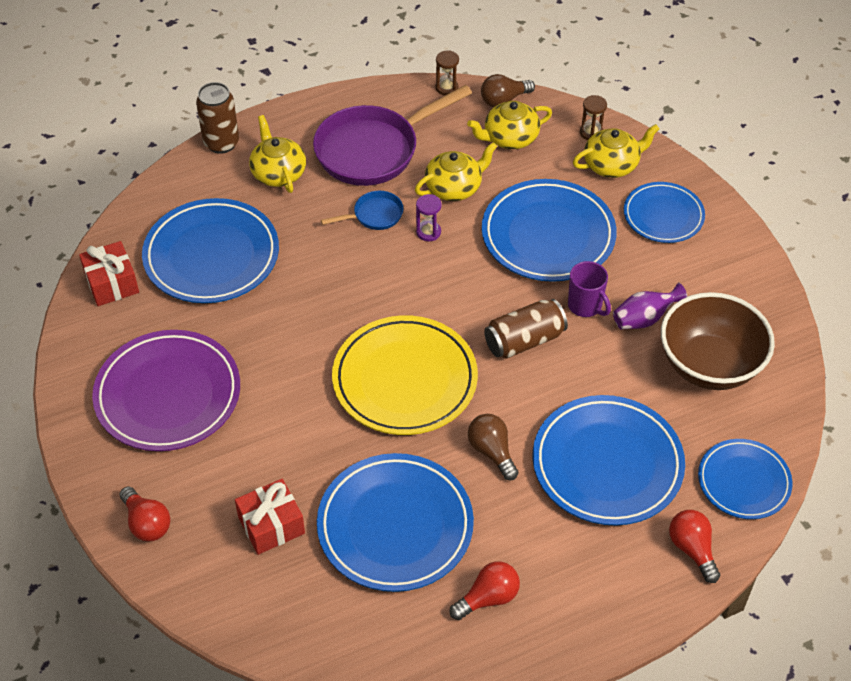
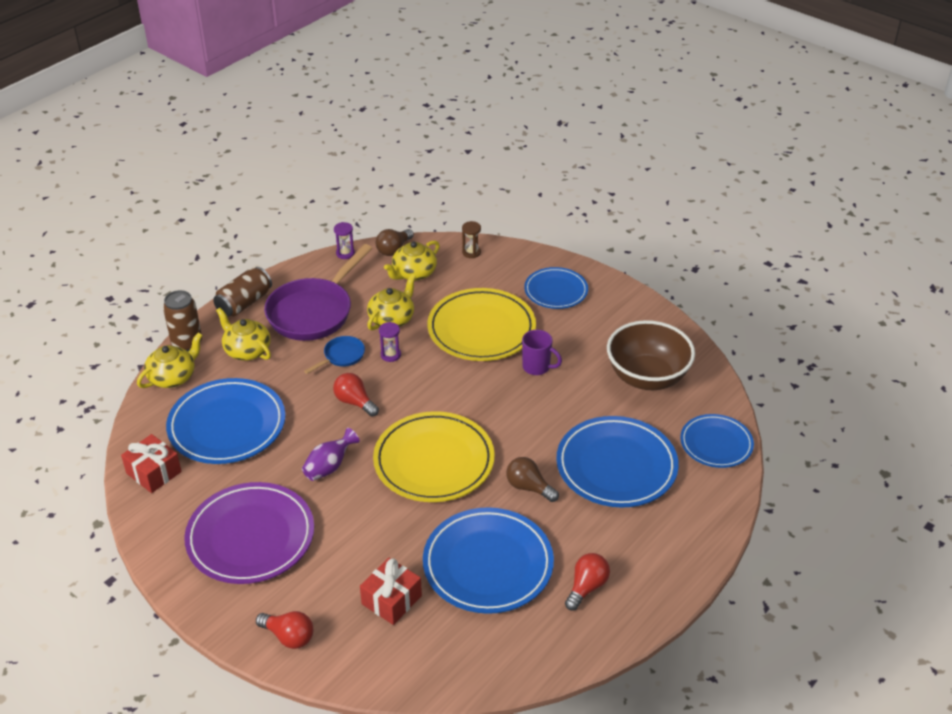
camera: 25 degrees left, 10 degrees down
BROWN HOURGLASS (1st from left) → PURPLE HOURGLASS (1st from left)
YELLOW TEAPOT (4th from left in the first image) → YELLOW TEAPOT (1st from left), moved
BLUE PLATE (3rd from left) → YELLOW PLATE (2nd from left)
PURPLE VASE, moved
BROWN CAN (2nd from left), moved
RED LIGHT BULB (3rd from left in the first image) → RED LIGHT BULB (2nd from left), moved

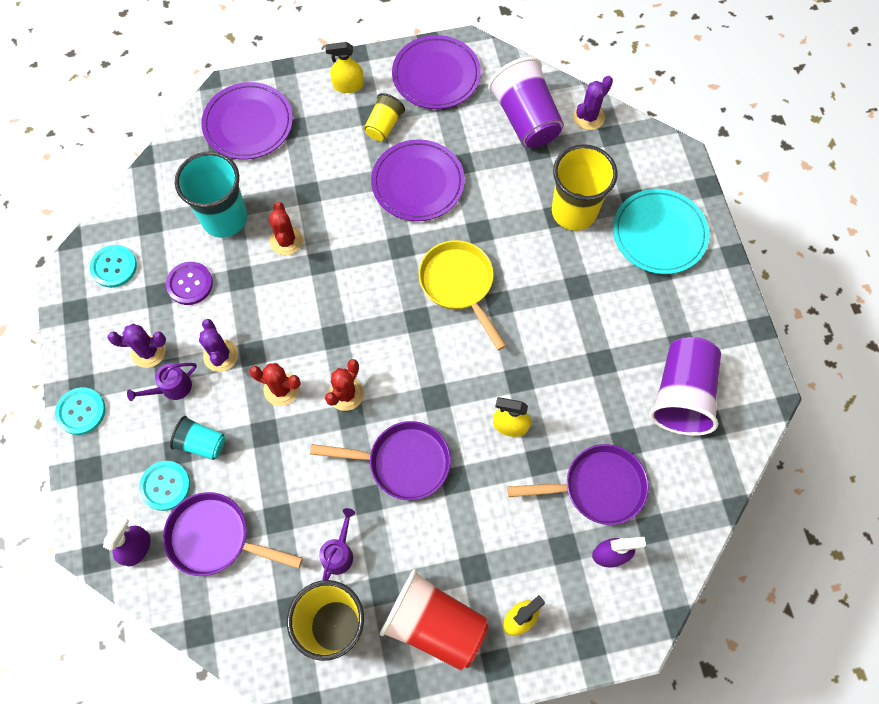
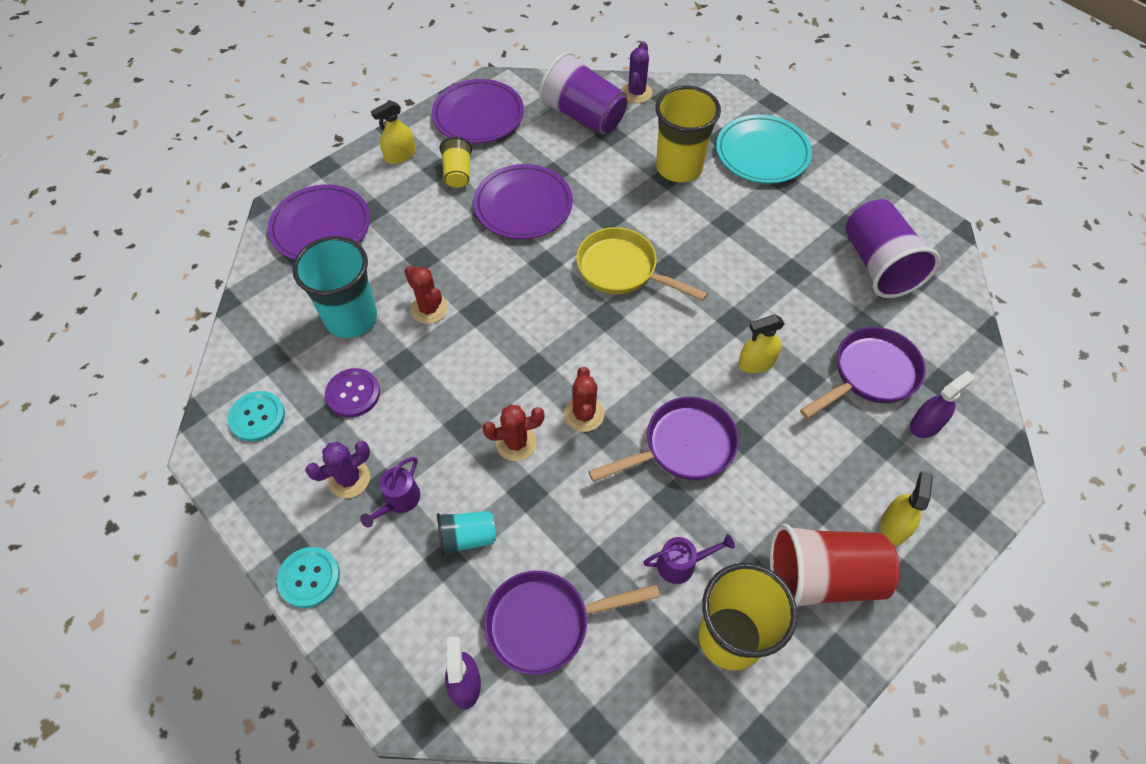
camera: 30 degrees left, 10 degrees down
PURPLE CACTUS (2nd from left) → -
TURQUOISE BUTTON (3rd from left) → -
PURPLE WATERING CAN (2nd from left), 90 degrees clockwise

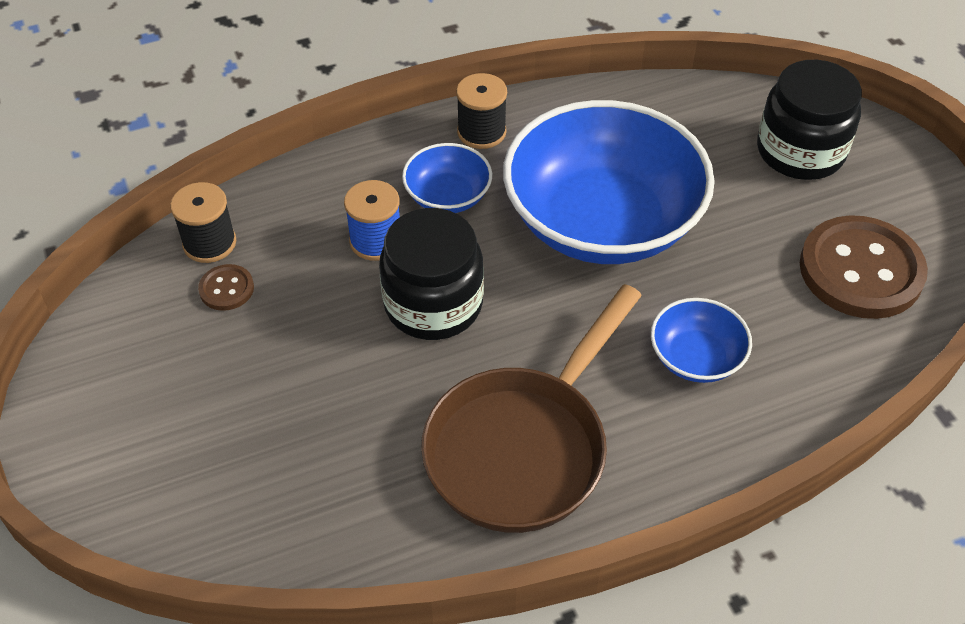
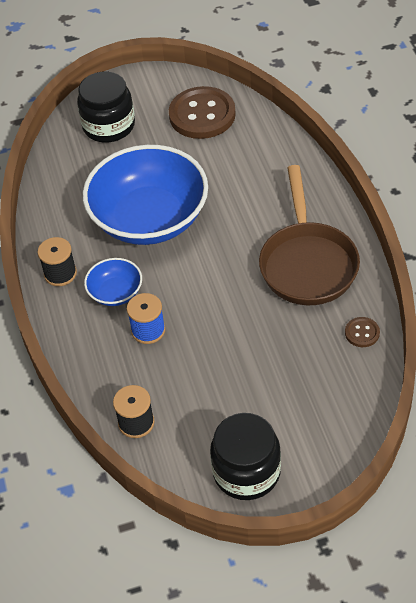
camera: 80 degrees left, 0 degrees up
BLACK JAR (1st from left in the first image) → BLACK JAR (2nd from left), moved
BROWN BUTTON (1st from left in the first image) → BROWN BUTTON (2nd from left), moved
BROWN PAN, 45 degrees clockwise
BLUE BOWL (3rd from left) → -

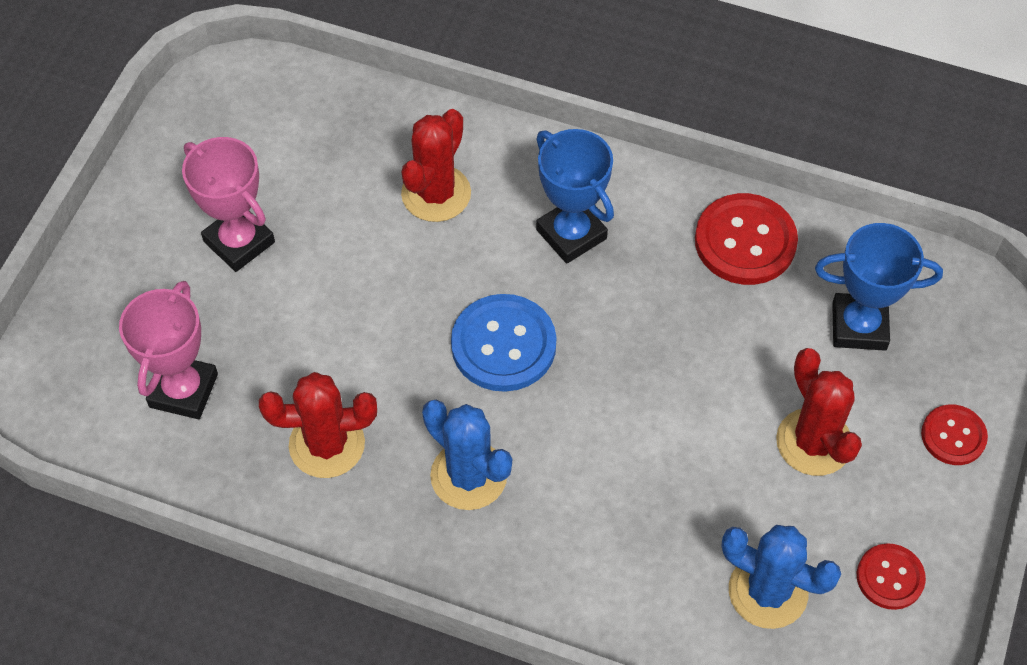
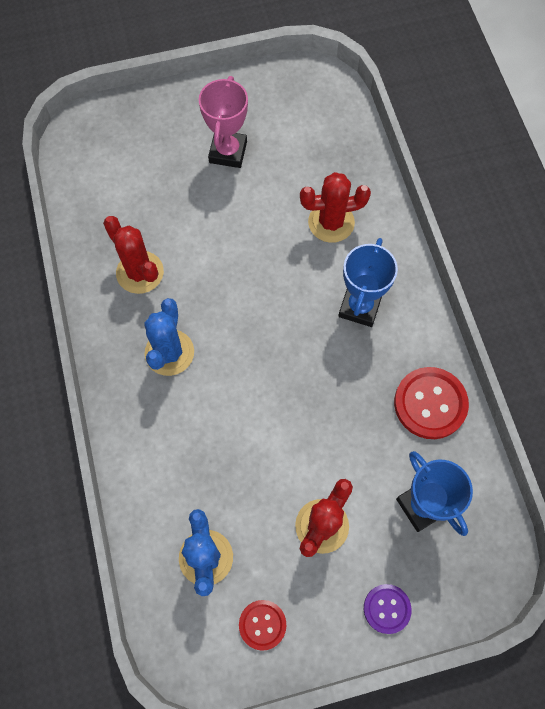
camera: 55 degrees right, 10 degrees up
PINK TROPHY (1st from left) → -
BLUE BUTTON → -
RED BUTTON (3rd from left) → PURPLE BUTTON

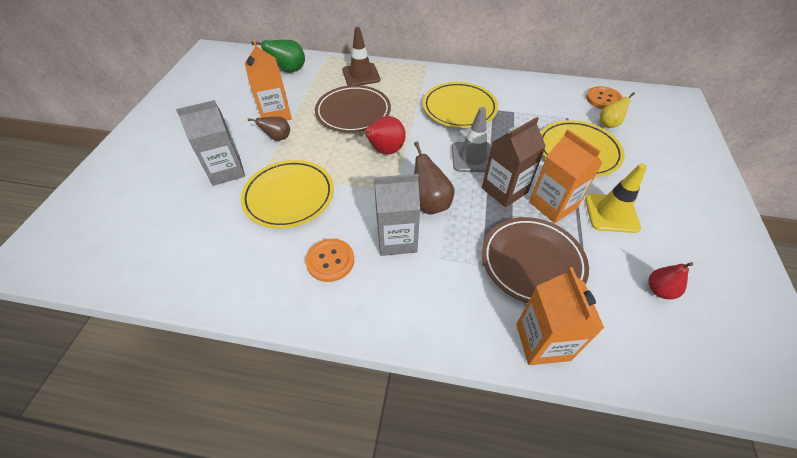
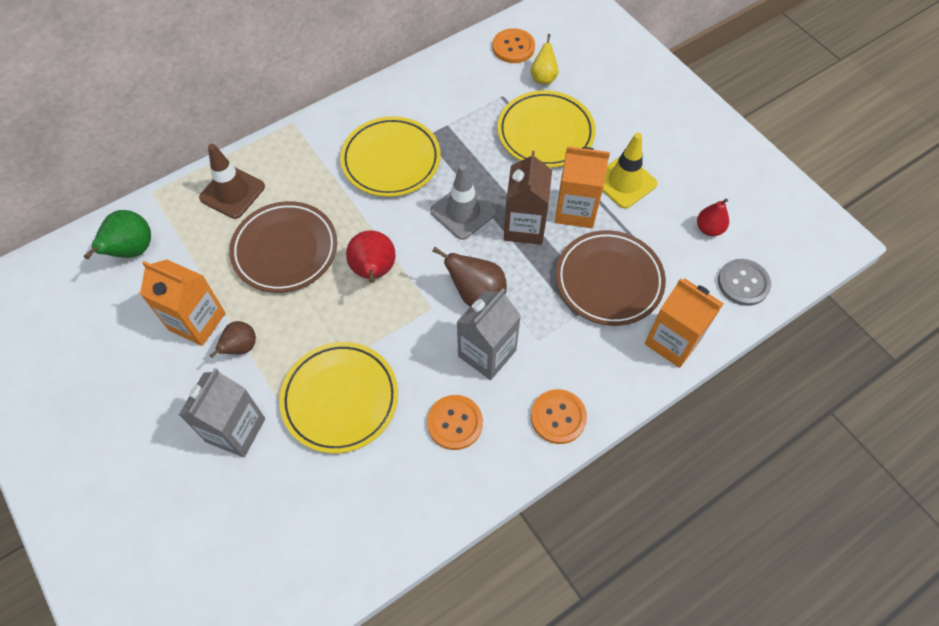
camera: 45 degrees left, 10 degrees up
- → GREY BUTTON
- → ORANGE BUTTON (3rd from left)

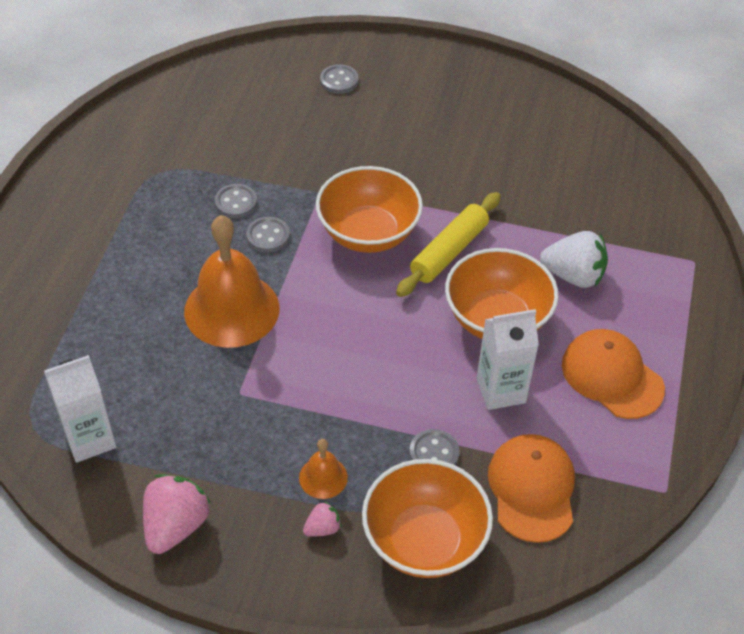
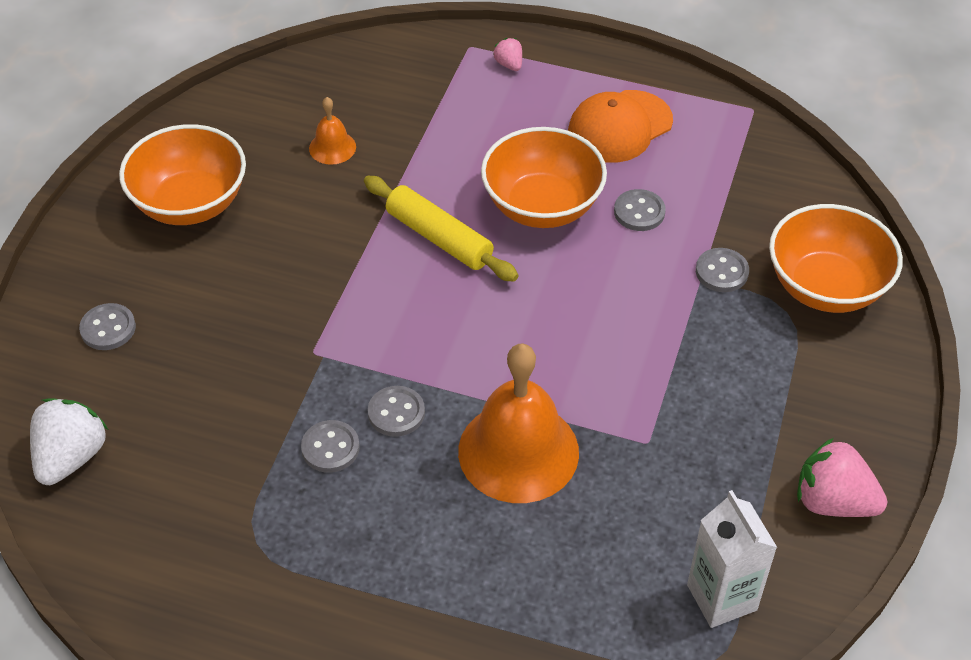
camera: 85 degrees left, 0 degrees up
ORANGE BOWL (1st from left), moved
WHITE STRAWBERRY, moved
WHITE CARTON (2nd from left) → GREY BUTTON (4th from left)
ORANGE CAP (1st from left) → -
ORANGE BELL (2nd from left in the first image) → ORANGE BELL (1st from left), moved
PINK STRAWBERRY (2nd from left in the first image) → PINK STRAWBERRY (1st from left), moved

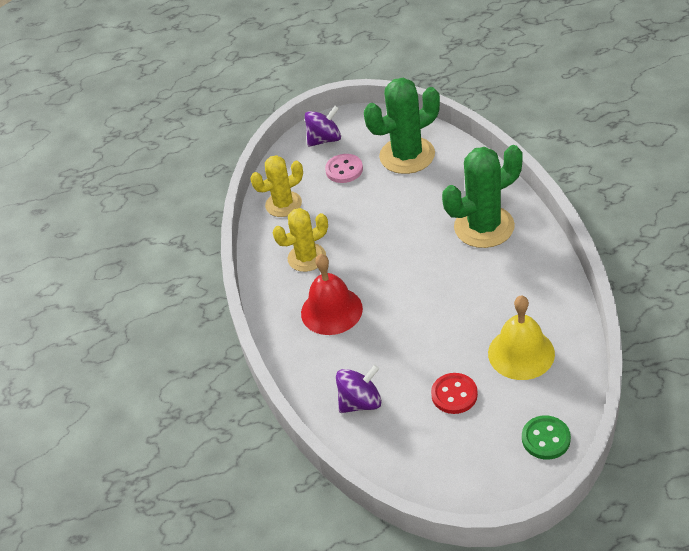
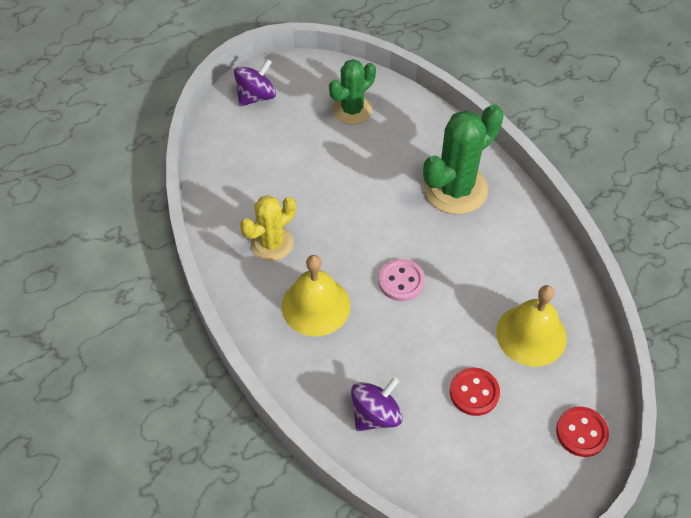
camera: 20 degrees left, 10 degrees up
GREEN CACTUS (1st from left), x0.65
PINK BUTTON, moved
YELLOW CACTUS (1st from left) → -
RED BELL → YELLOW BELL (1st from left)
GREEN BUTTON → RED BUTTON (2nd from left)

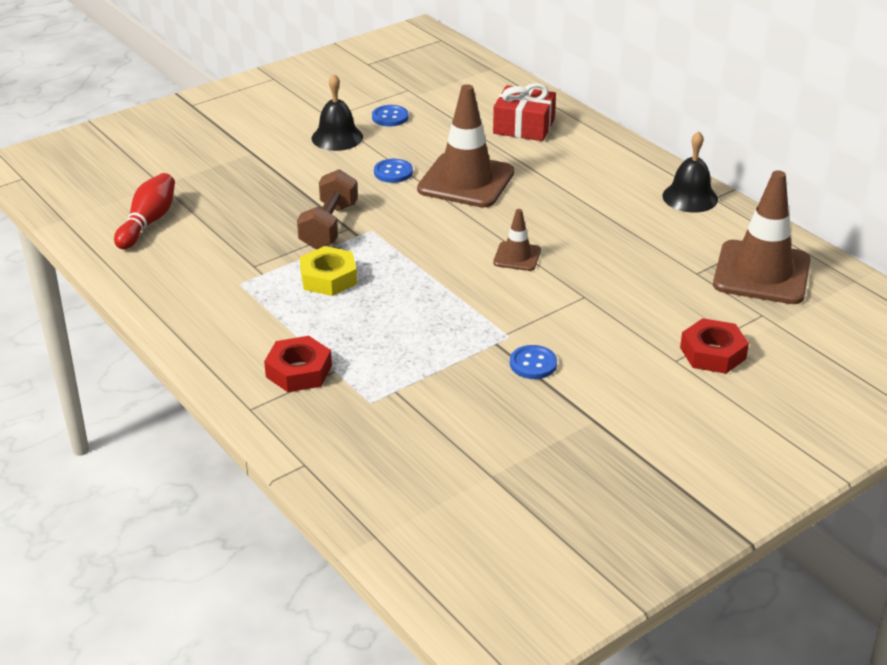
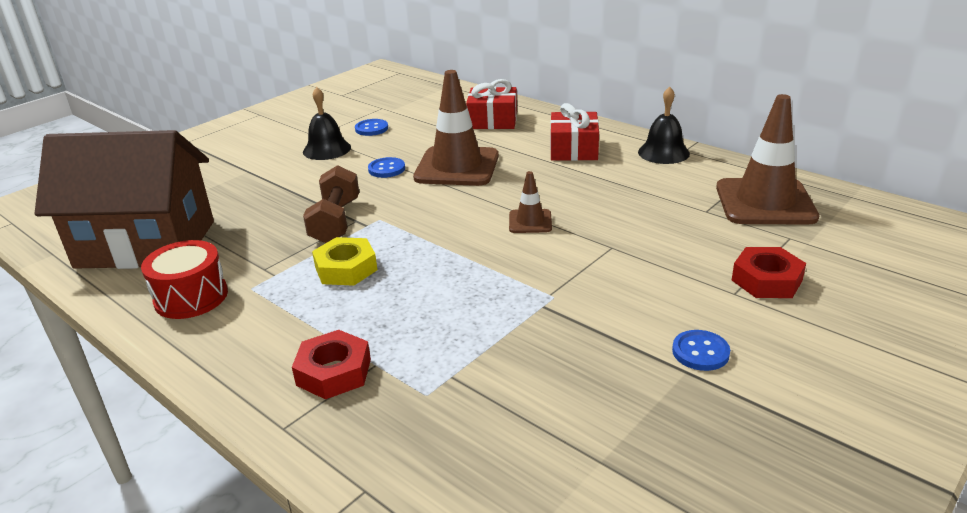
camera: 10 degrees left, 5 degrees down
RED BOWLING PIN → BROWN HOUSE
BLUE BUTTON (3rd from left), moved
- → RED GIFT (2nd from left)
- → RED DRUM

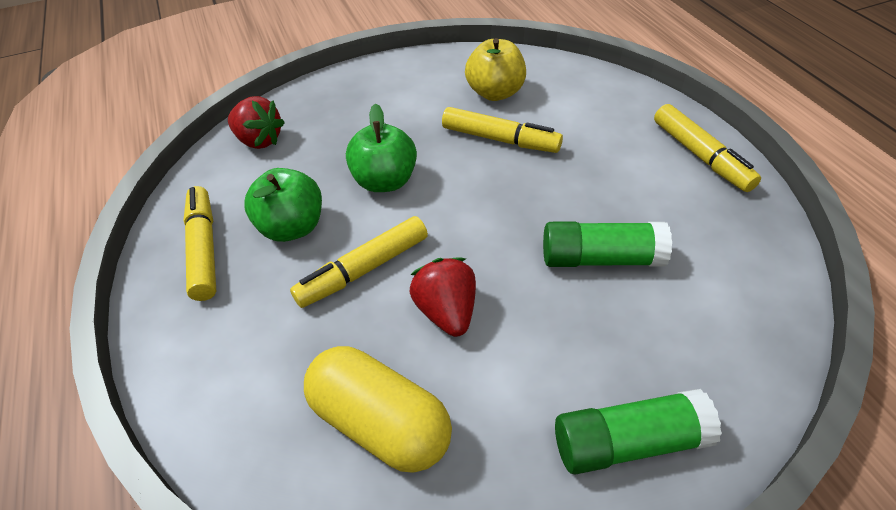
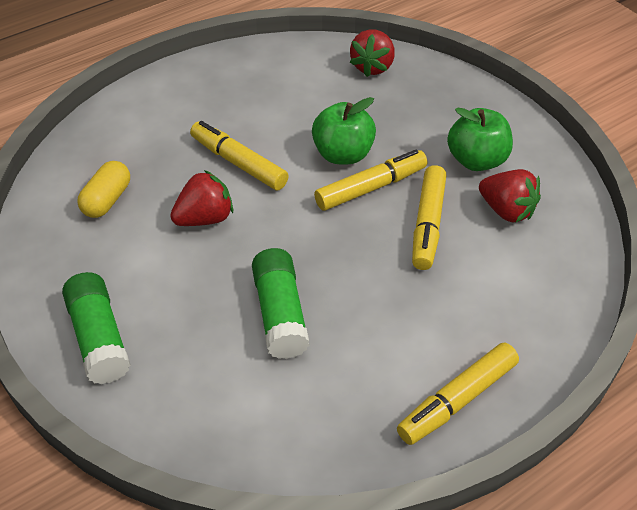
camera: 75 degrees right, 0 degrees up
YELLOW APPLE → RED STRAWBERRY (3rd from left)
GREEN APPLE (1st from left in the first image) → GREEN APPLE (2nd from left), moved
YELLOW MARKER (1st from left in the first image) → YELLOW MARKER (2nd from left), moved
YELLOW CAPSULE, x0.62

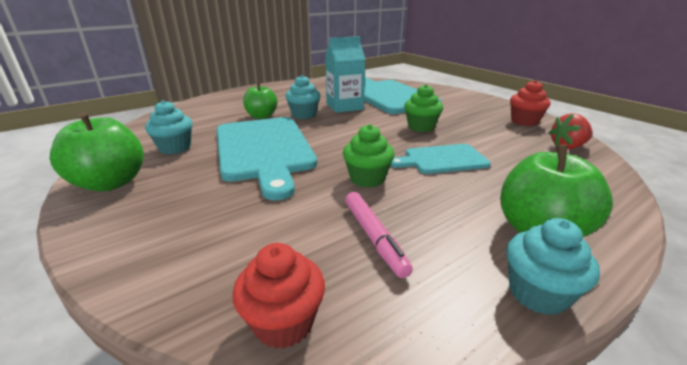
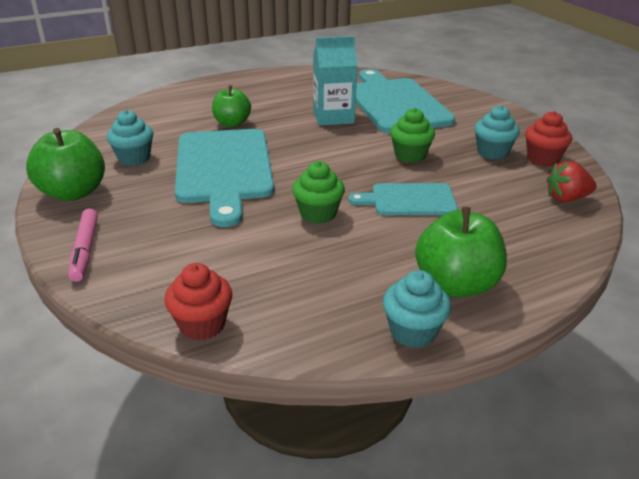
camera: 10 degrees right, 5 degrees up
TURQUOISE CUPCAKE (2nd from left in the first image) → TURQUOISE CUPCAKE (3rd from left), moved
PINK MARKER, moved

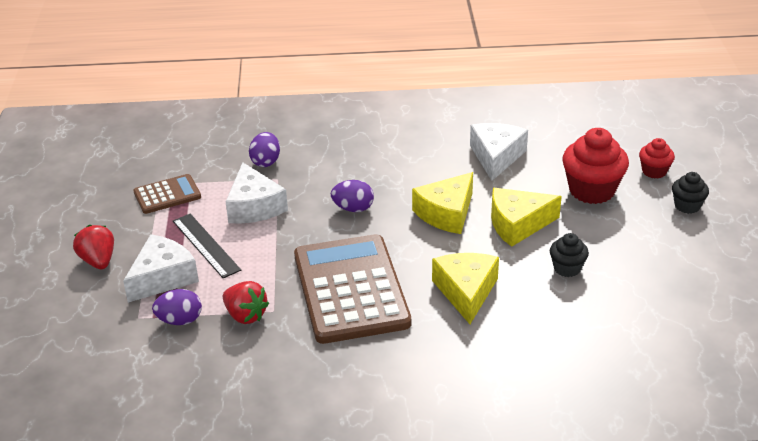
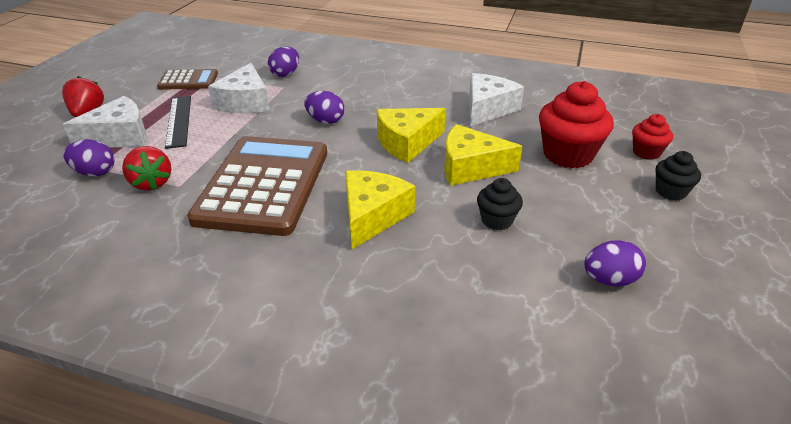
camera: 20 degrees right, 0 degrees up
- → PURPLE EGG (4th from left)

